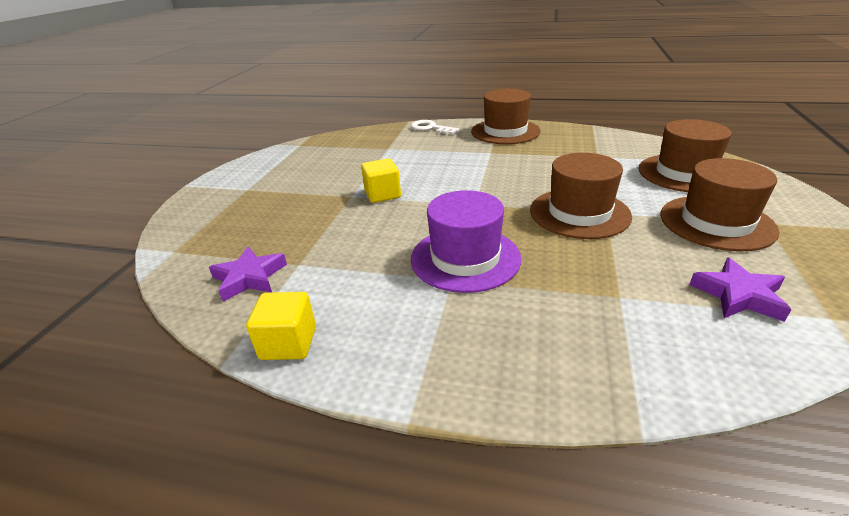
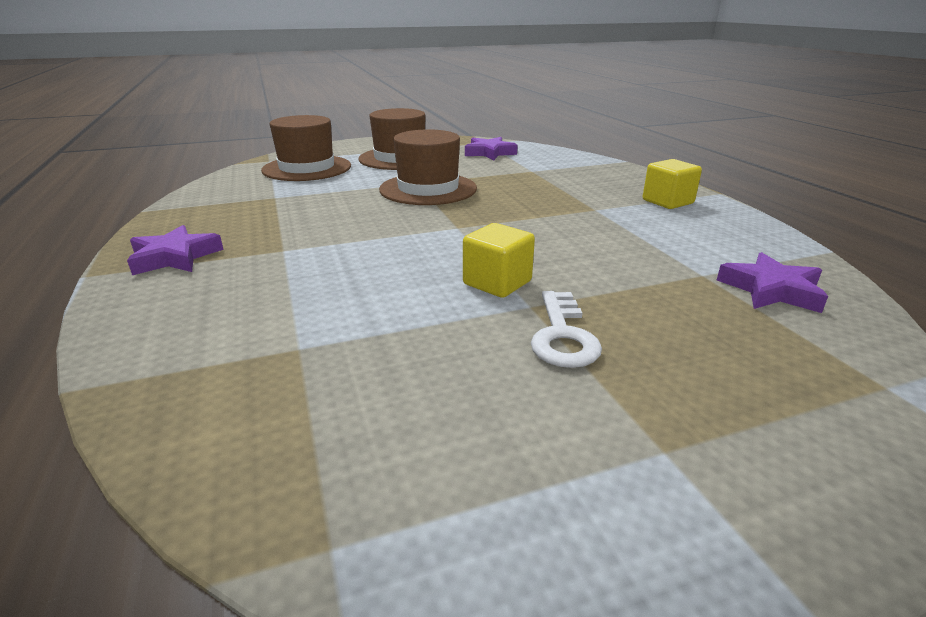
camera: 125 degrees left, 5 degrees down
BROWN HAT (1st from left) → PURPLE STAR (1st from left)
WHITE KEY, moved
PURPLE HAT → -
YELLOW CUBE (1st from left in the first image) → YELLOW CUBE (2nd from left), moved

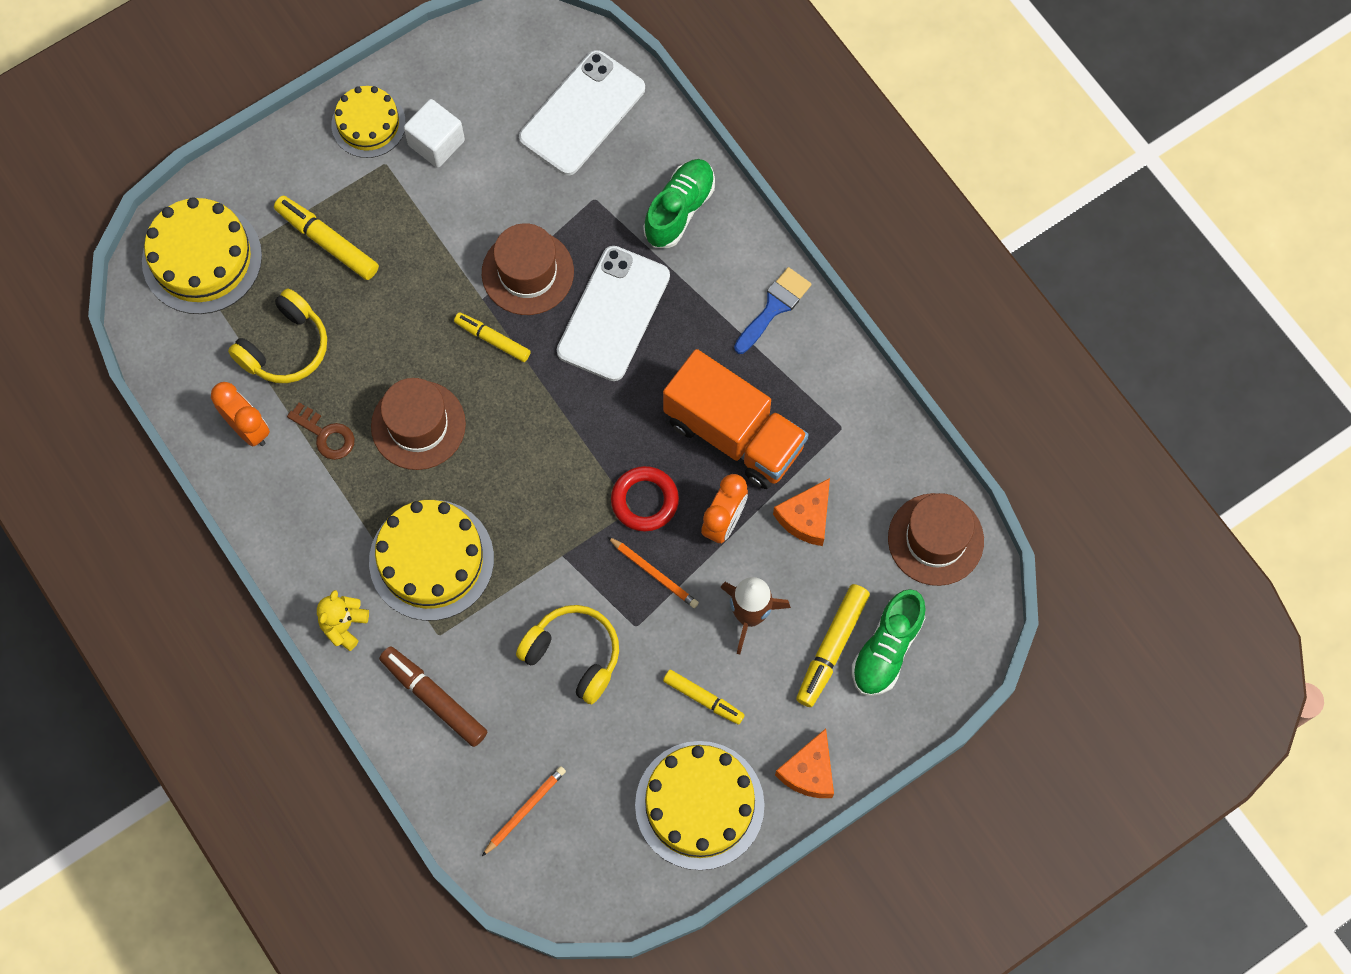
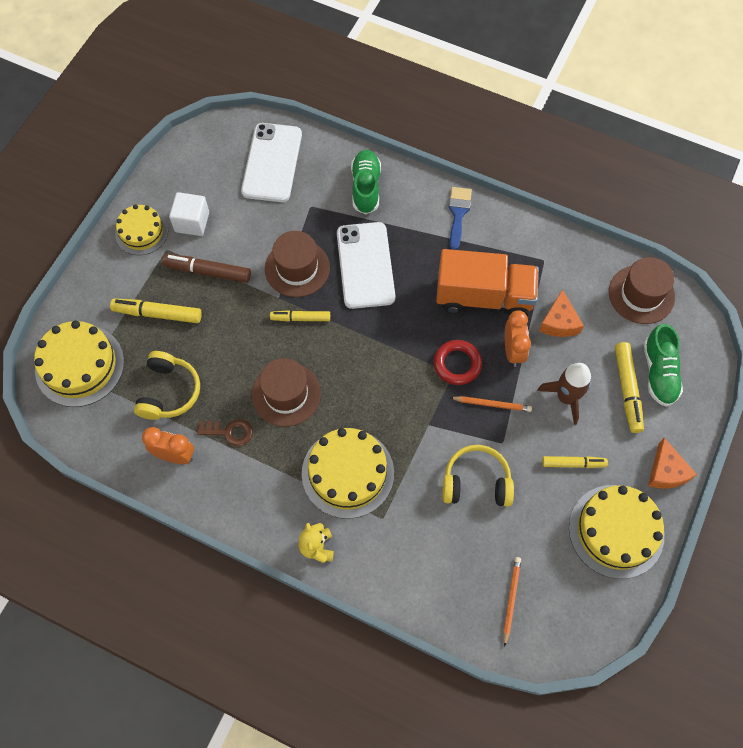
camera: 30 degrees left, 5 degrees down
BROWN MARKER, moved

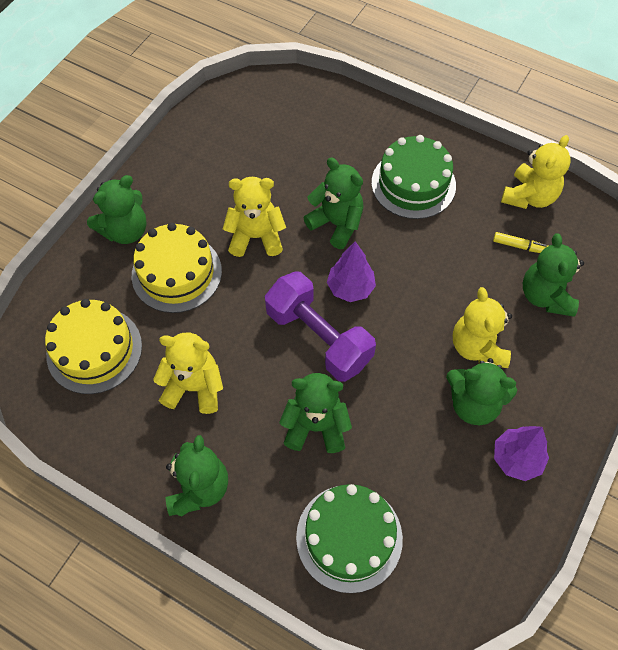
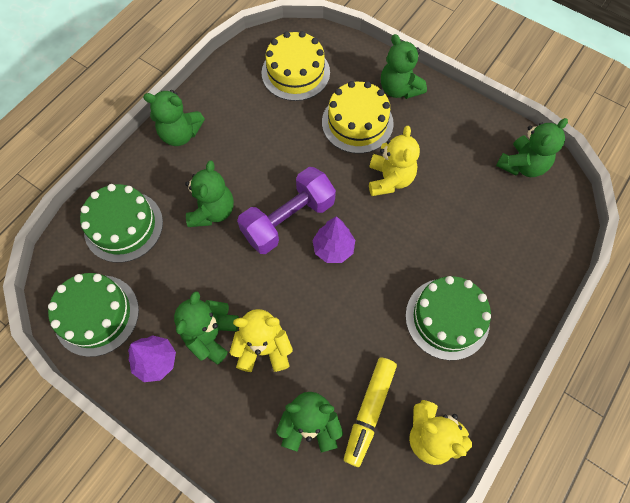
camera: 95 degrees right, 5 degrees up
GREEN TEDDY BEAR (4th from left in the first image) → GREEN TEDDY BEAR (6th from left), moved
YELLOW MARKER, x1.91
YELLOW TEDDY BEAR (1st from left) → -
- → GREEN CAKE (1st from left)

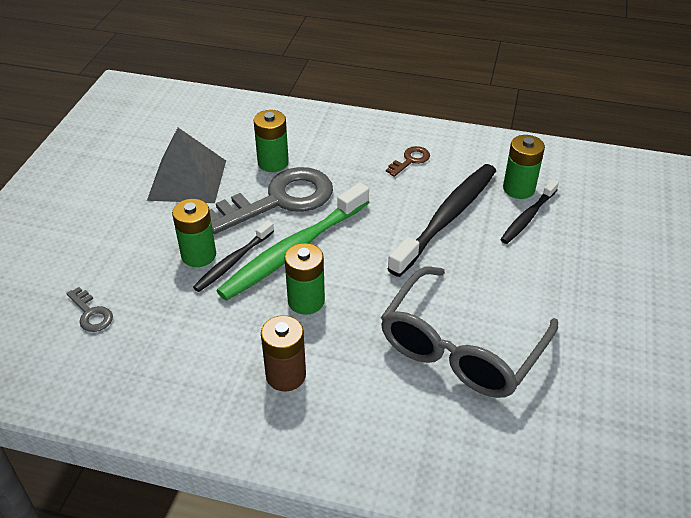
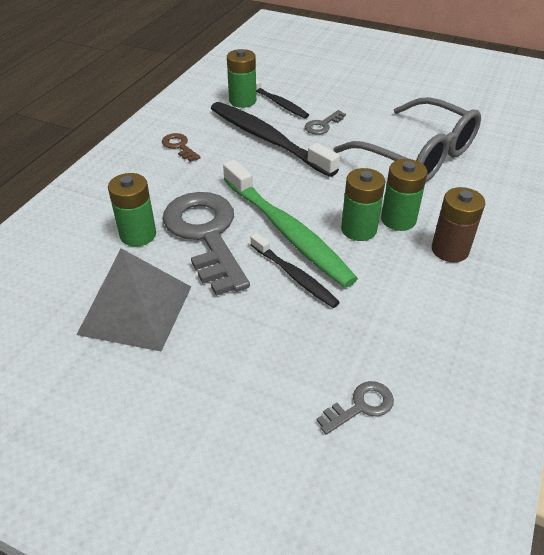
camera: 80 degrees left, 0 degrees up
GREEN BATTERY (1st from left in the first image) → GREEN BATTERY (4th from left), moved
- → GREY KEY (2nd from left)

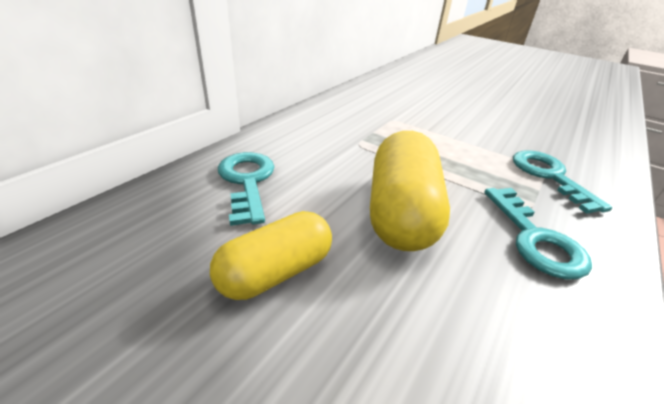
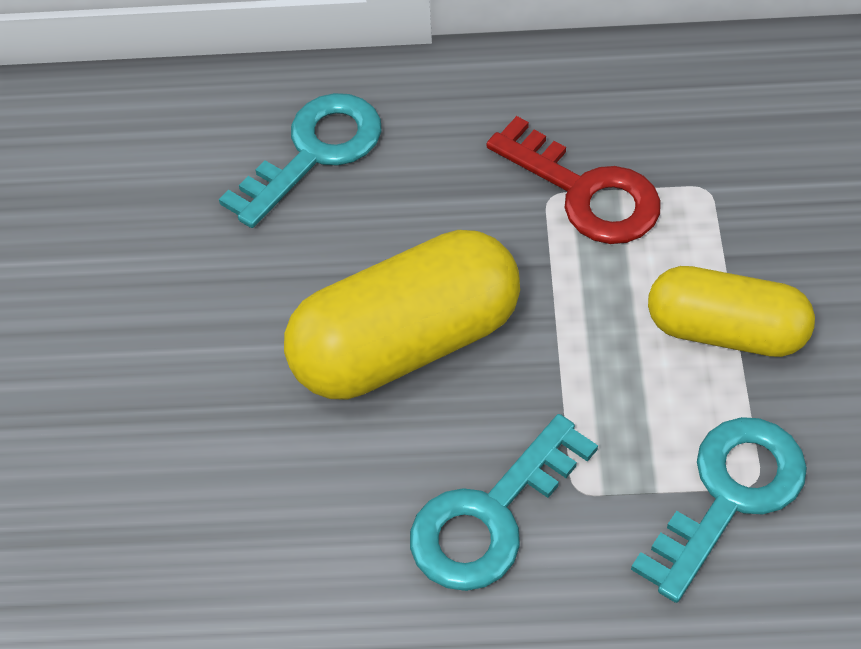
camera: 60 degrees right, 20 degrees up
YELLOW CAPSULE (1st from left in the first image) → YELLOW CAPSULE (2nd from left), moved
- → RED KEY

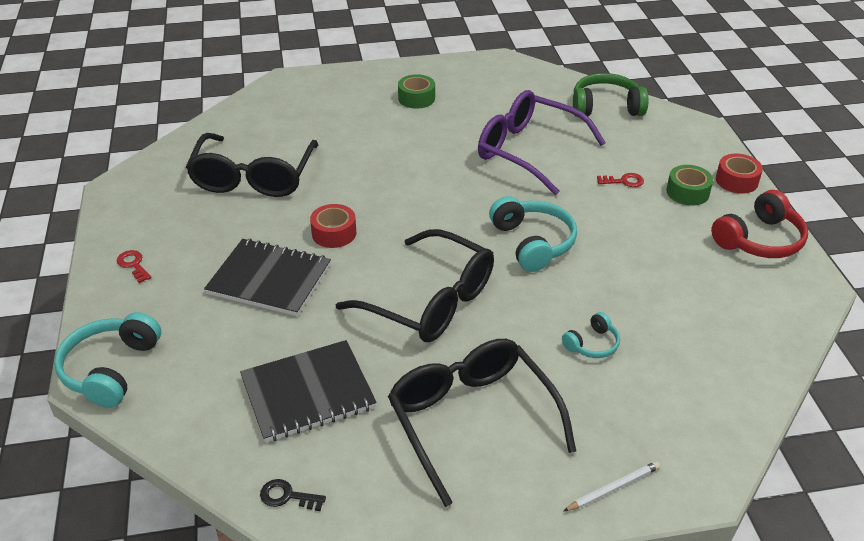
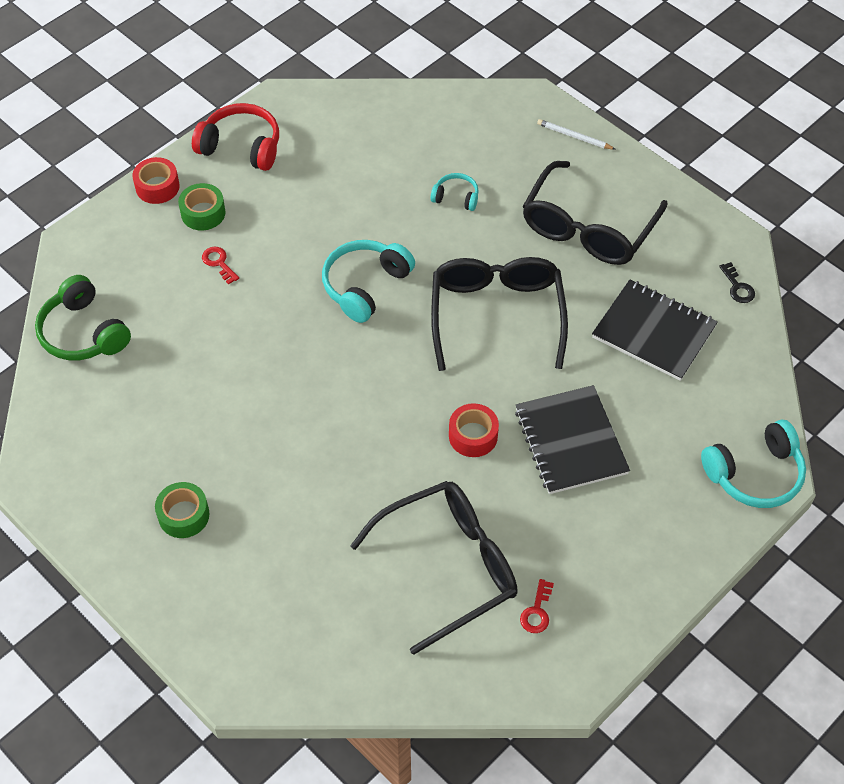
camera: 125 degrees left, 15 degrees up
PURPLE GLASSES → -
RED KEY (1st from left in the first image) → RED KEY (2nd from left), moved

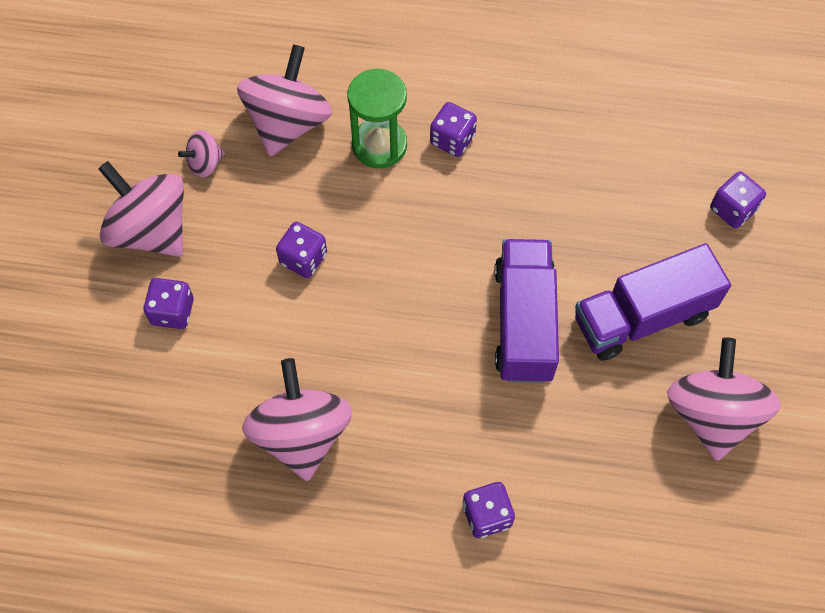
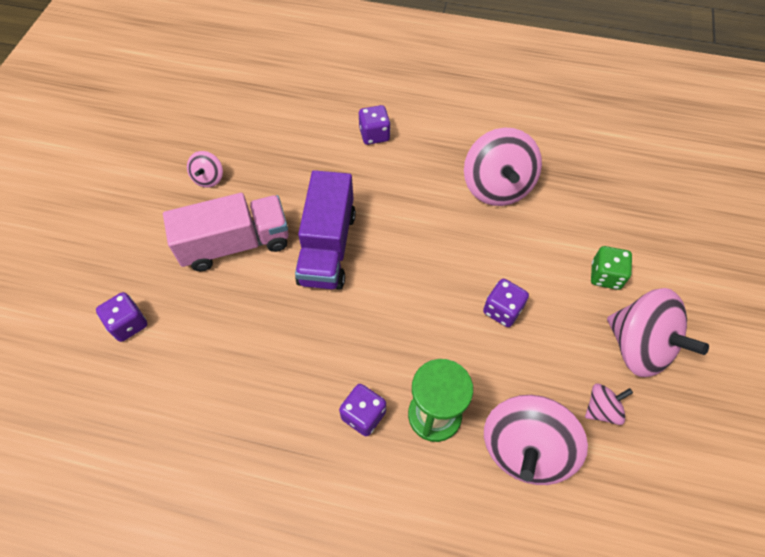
camera: 175 degrees left, 5 degrees down
PURPLE TRUCK (2nd from left) → PINK TRUCK
PURPLE DICE (1st from left) → GREEN DICE
PINK SPINNING TOP (5th from left in the first image) → PINK SPINNING TOP (1st from left), x0.49

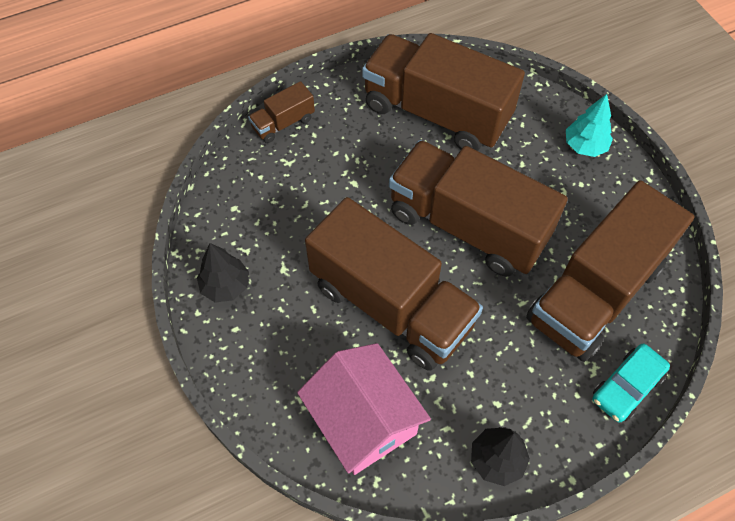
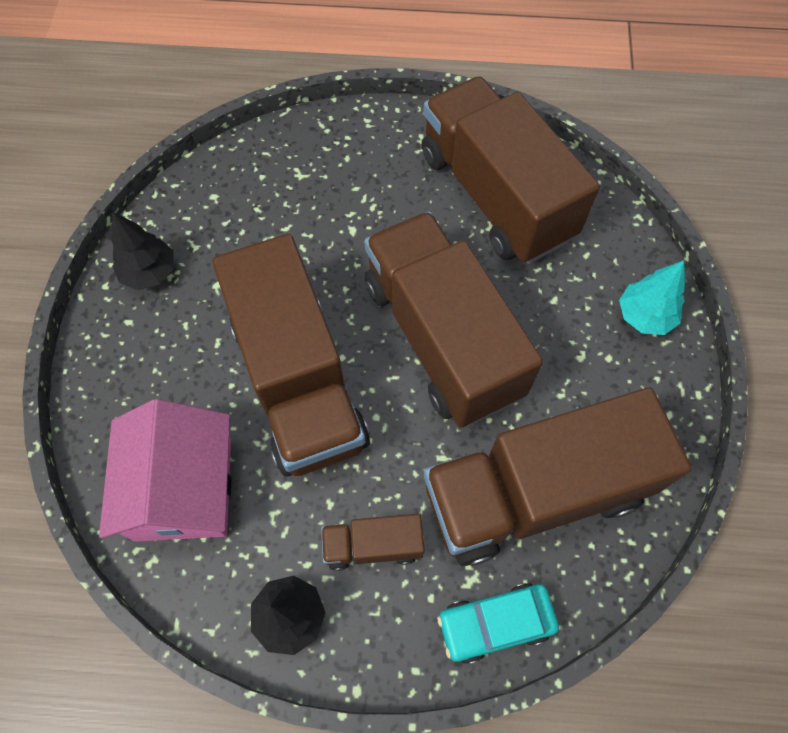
camera: 30 degrees right, 5 degrees up
BROWN TRUCK (1st from left in the first image) → BROWN TRUCK (2nd from left), moved

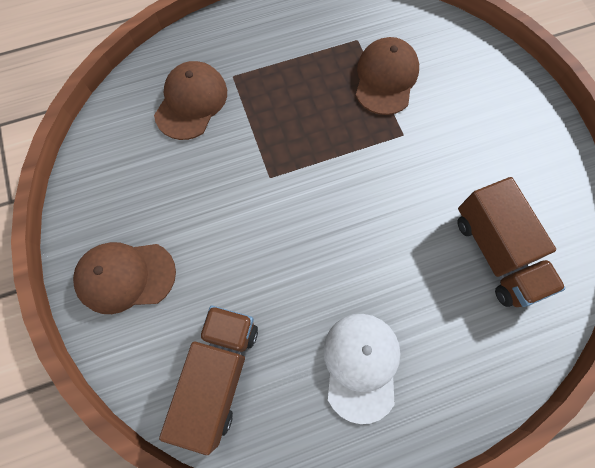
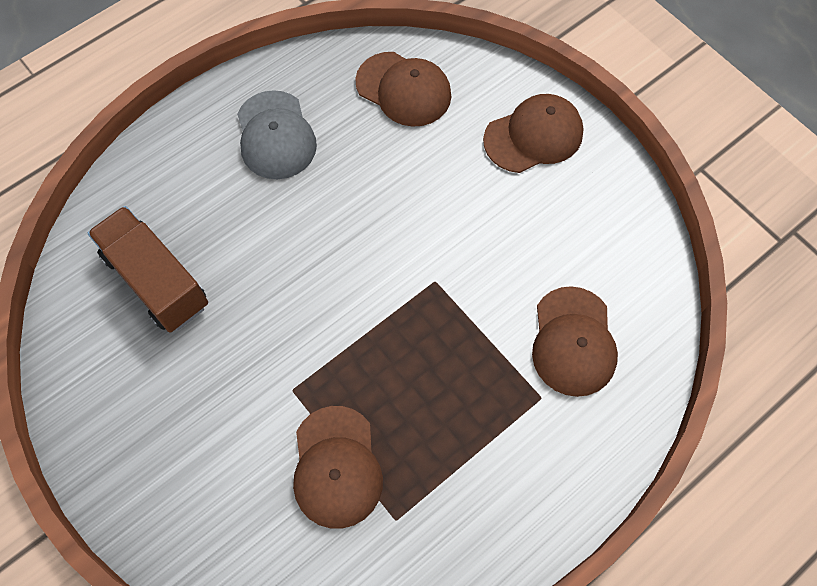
camera: 160 degrees right, 5 degrees down
BROWN TRUCK (1st from left) → BROWN CAP (2nd from left)
WHITE CAP → GREY CAP

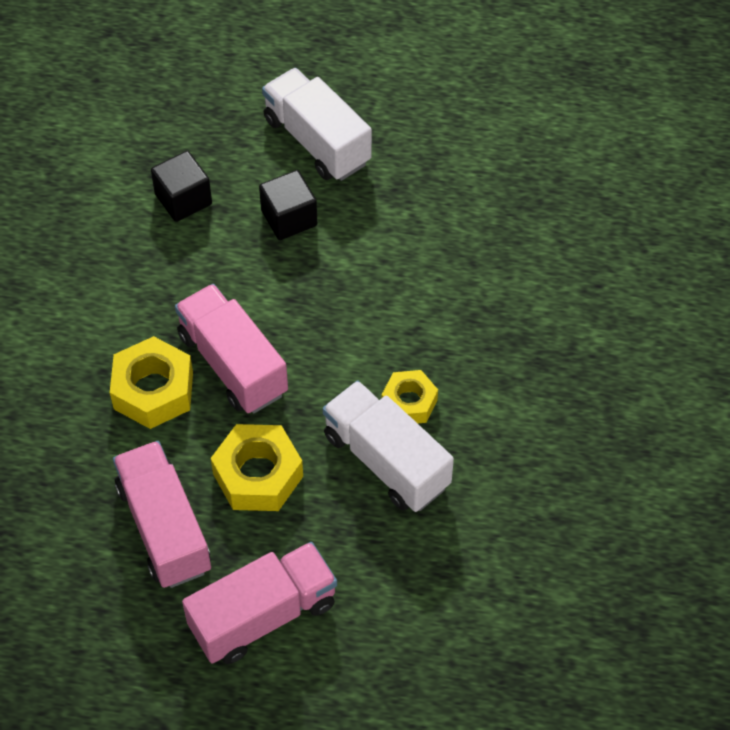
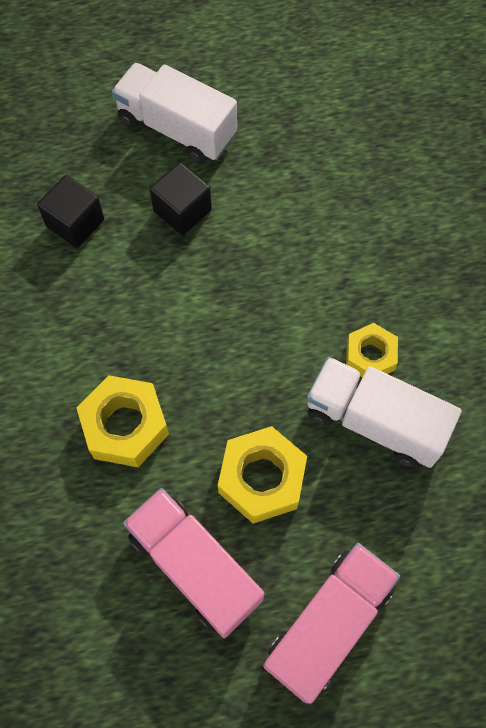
camera: 20 degrees left, 10 degrees up
PINK TRUCK (2nd from left) → -

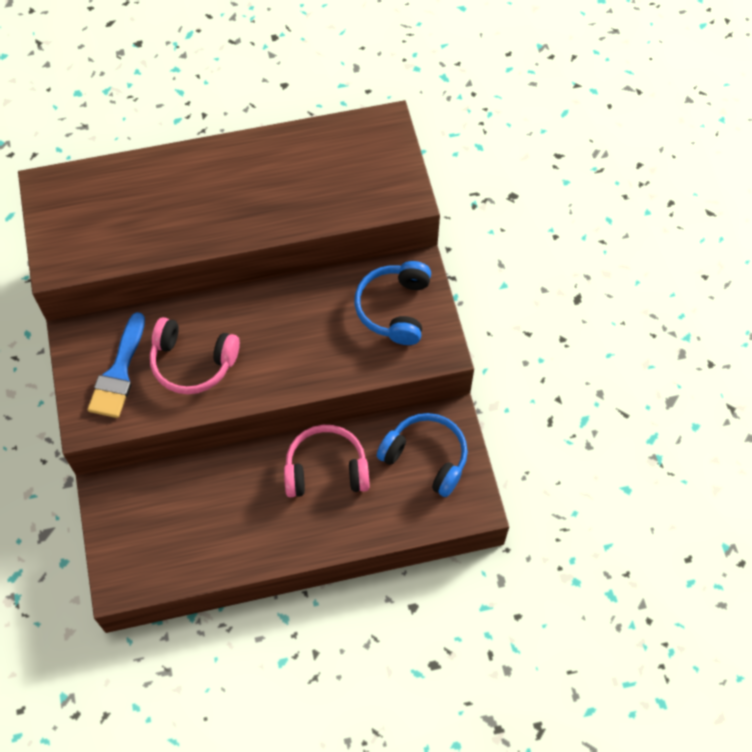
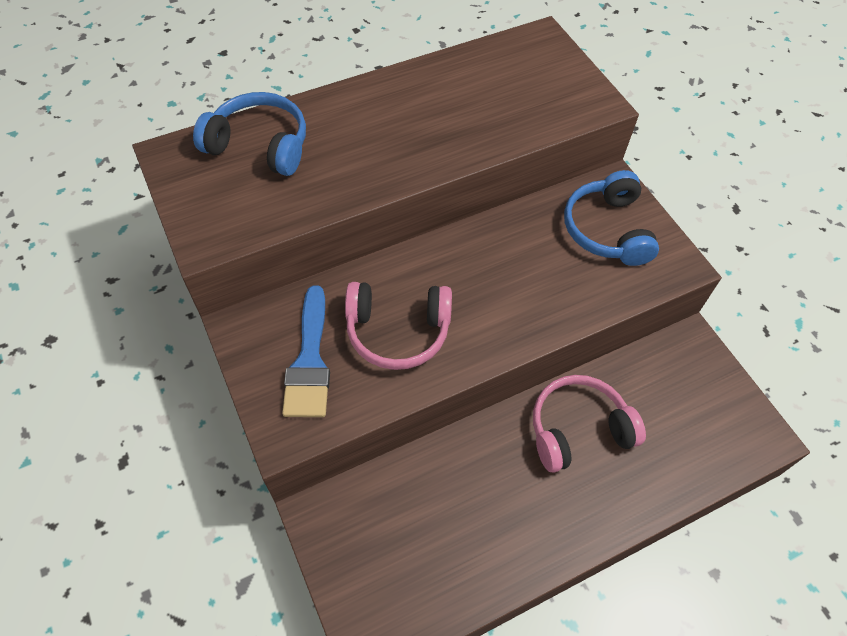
camera: 15 degrees left, 5 degrees down
BLUE HEADPHONES (2nd from left in the first image) → BLUE HEADPHONES (1st from left), moved

